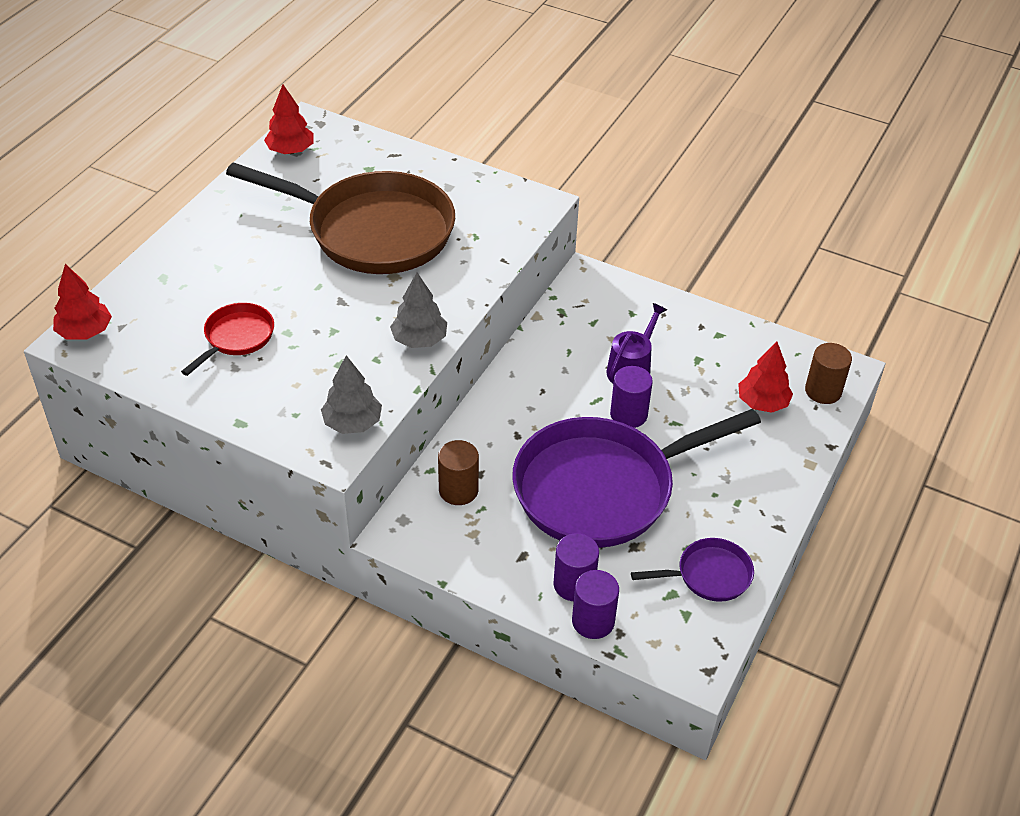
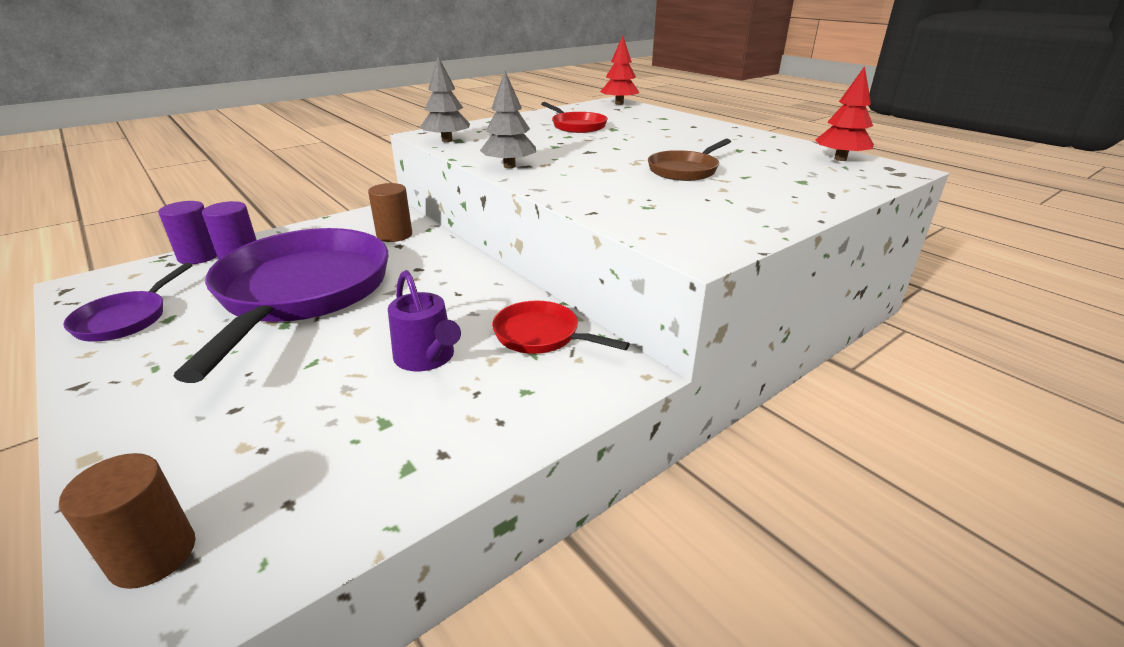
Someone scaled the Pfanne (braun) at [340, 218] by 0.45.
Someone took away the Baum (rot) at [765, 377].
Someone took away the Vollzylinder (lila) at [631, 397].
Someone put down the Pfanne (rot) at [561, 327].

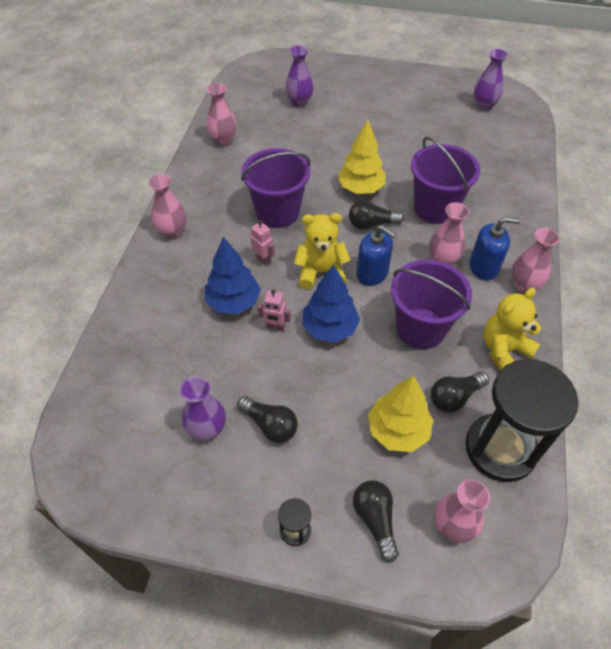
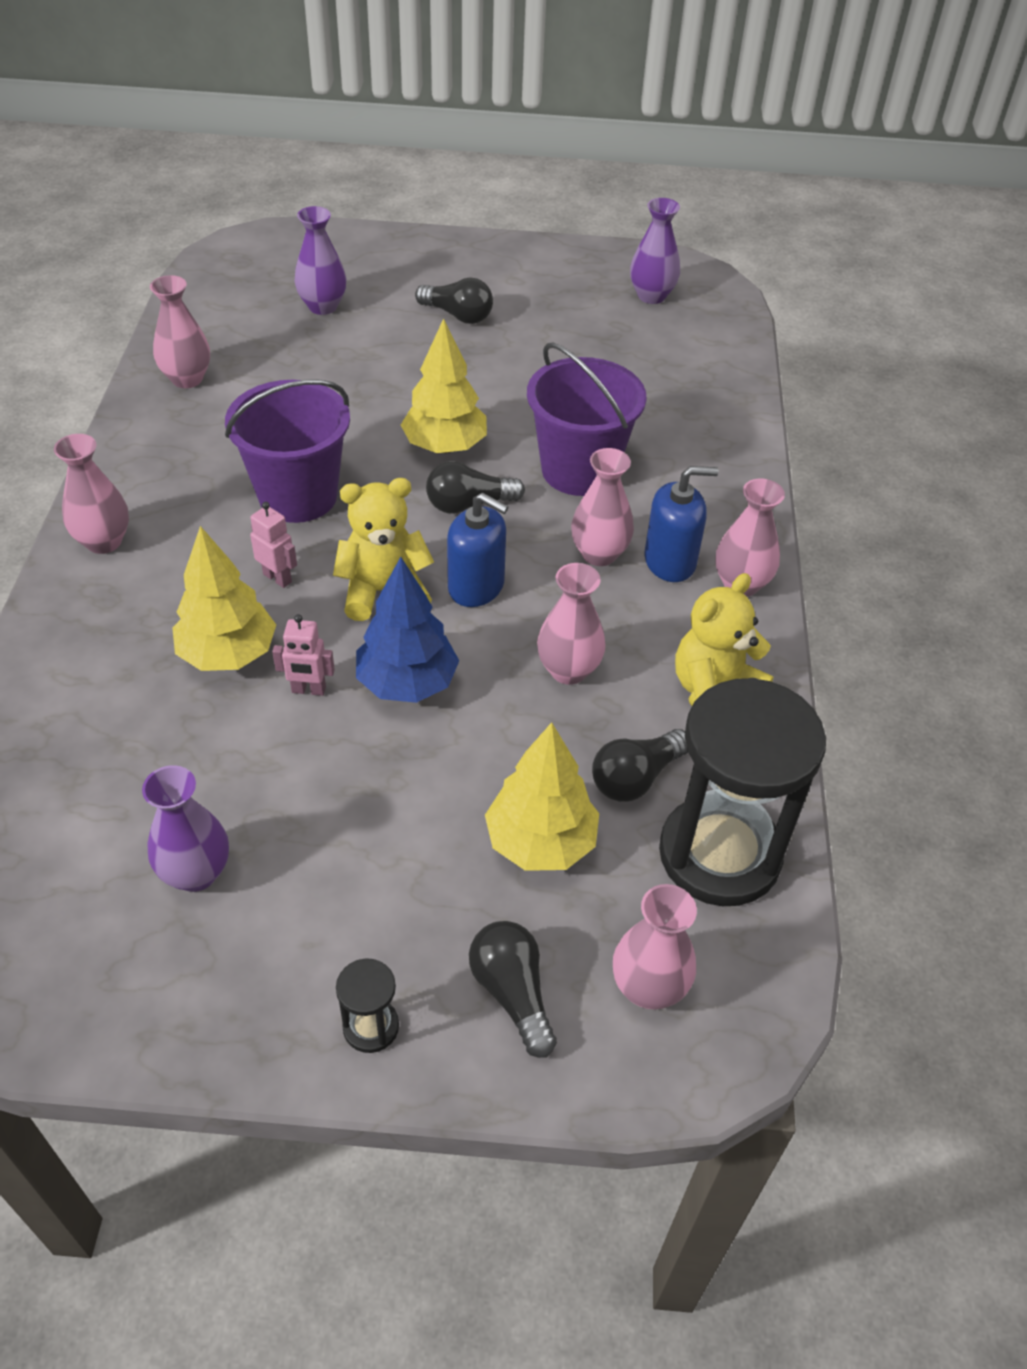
Someone repainted the Baum (blau) at [233, 275], which became the Baum (gelb) at [224, 598].
Someone swapped the Eimer (lila) at [431, 304] for the Vase (rosa) at [571, 624].
Someone carried the Glühbirne (schwarz) from [267, 419] to [454, 300].

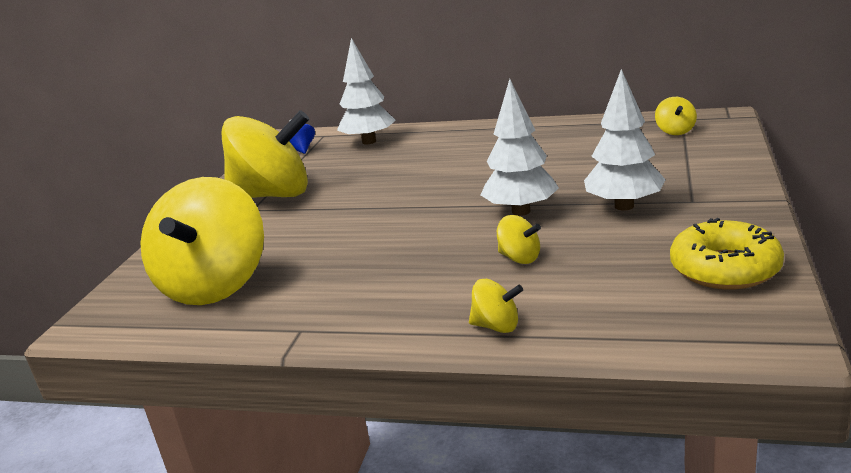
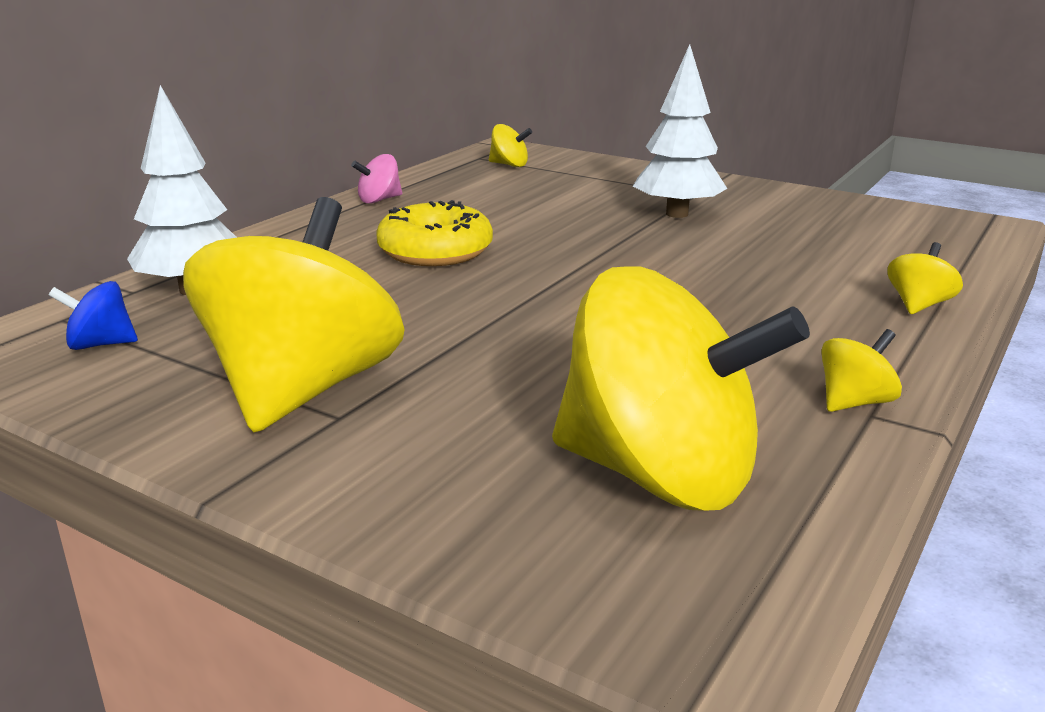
Someone took away the Baum (weiß) at [520, 147].
Someone carried the Kreisel (gelb) from [519, 239] to [861, 370].
Someone carried the Donut (gelb) from [727, 254] to [435, 233].
Someone put down the Kreisel (rosa) at [376, 179].

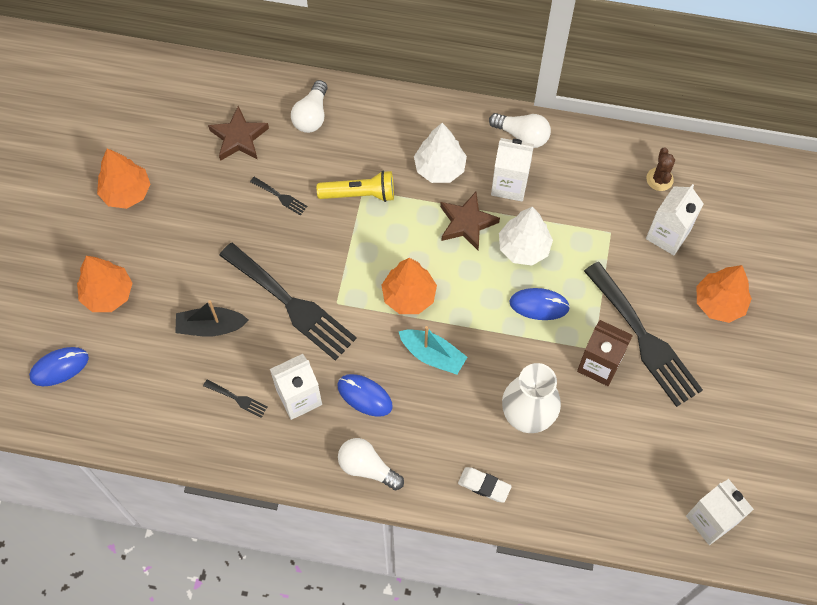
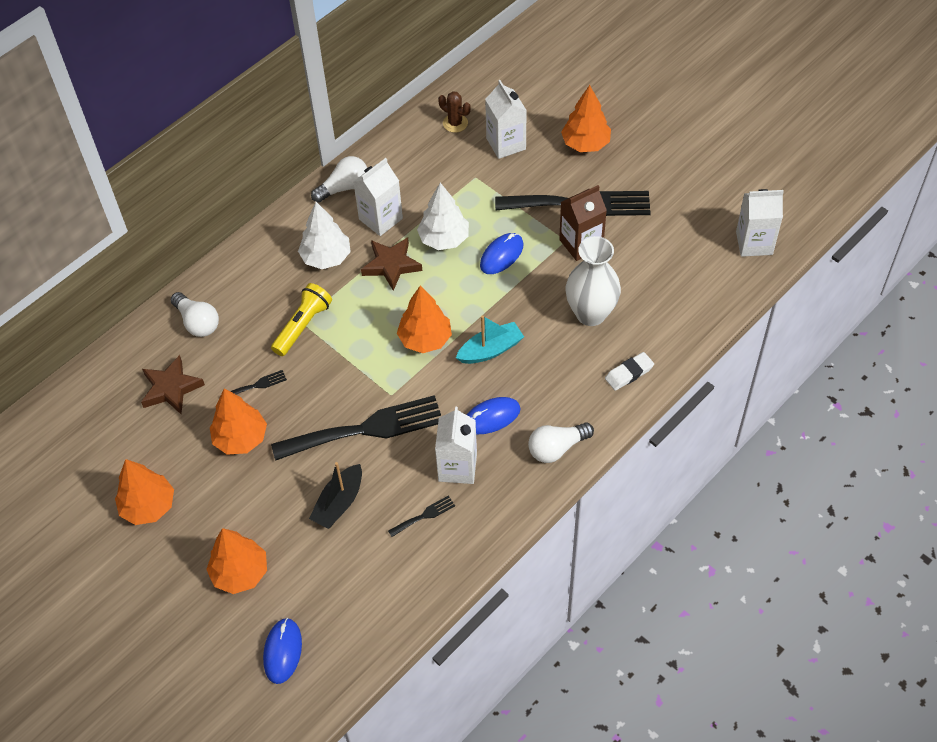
Someone put down the Baum (orange) at [238, 421].

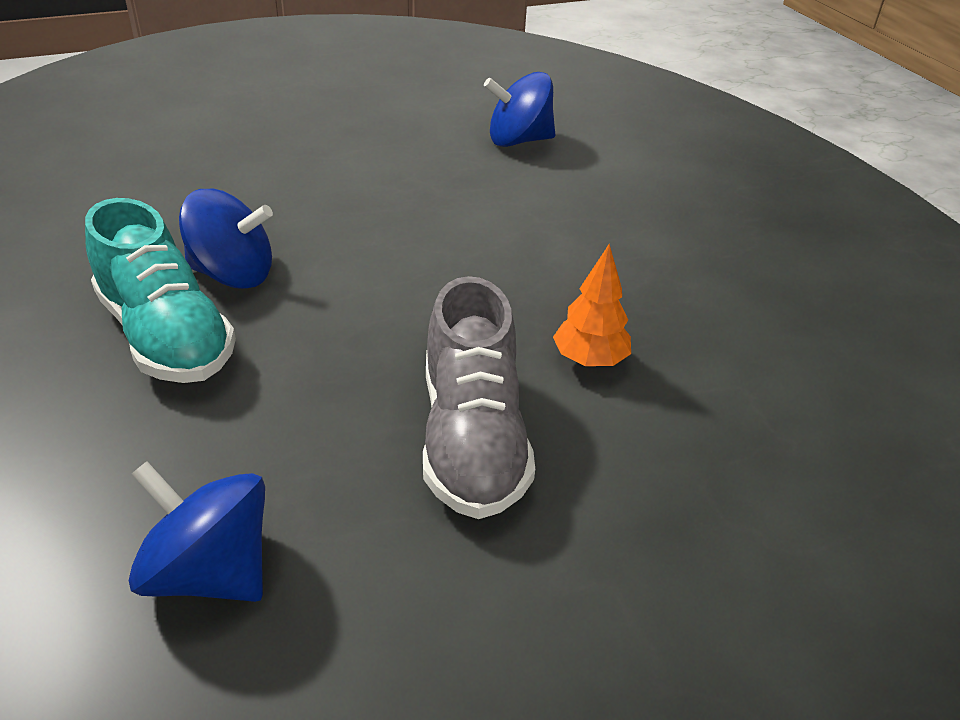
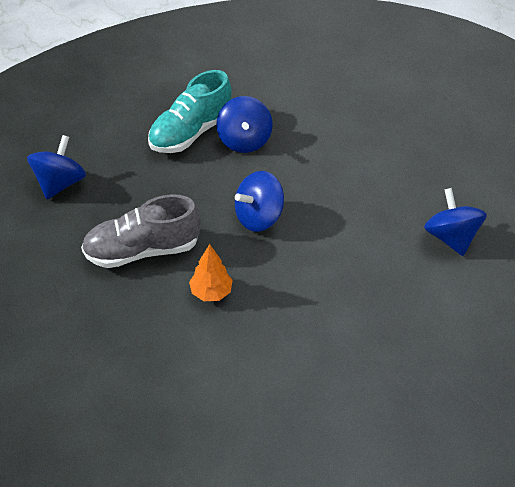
Someone put down the Kreisel (blau) at [259, 201].

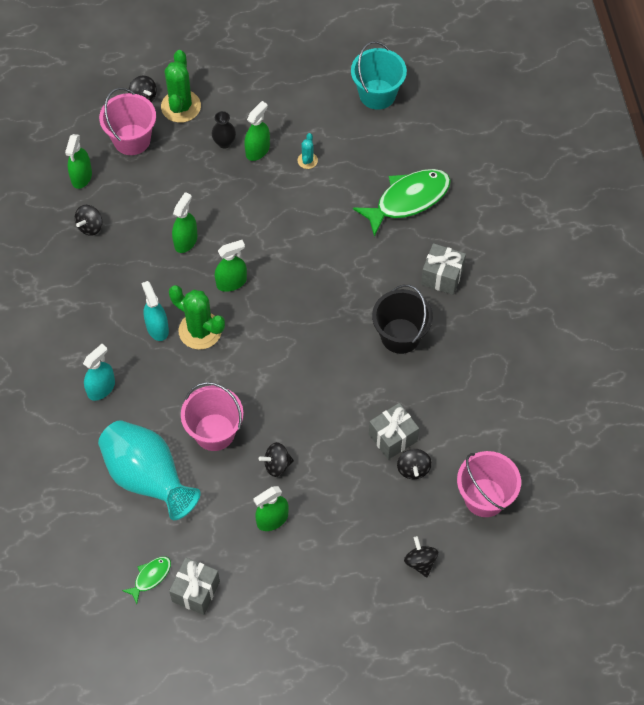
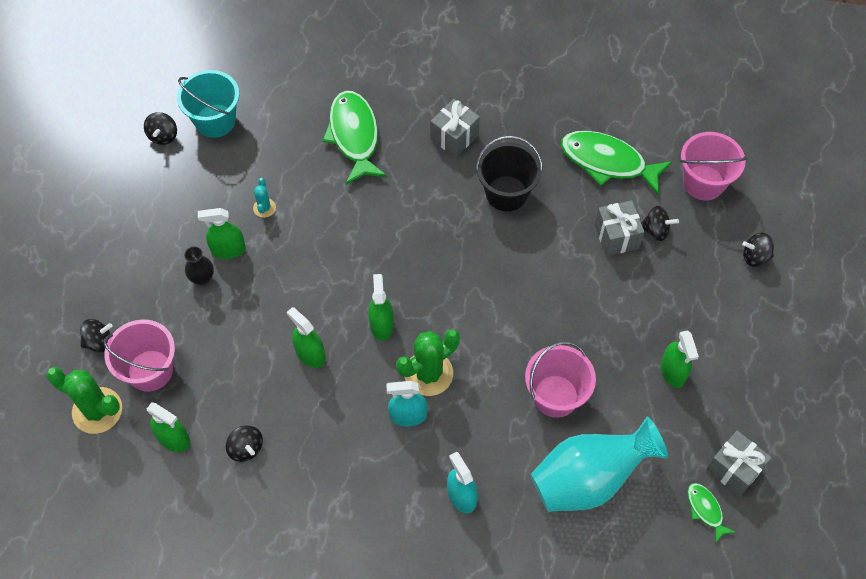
Someone carried the Kaktus (grün) from [181, 86] to [84, 400].
Someone rotated the Sprühflasche (grün) at [257, 131] by 60 degrees counterclockwise.
Someone rotated the Kaktus (türkis) at [308, 151] by 60 degrees clockwise.
Someone carried the Kreisel (schwarz) from [276, 459] to [160, 128].
Someone put down the Fisch (grün) at [617, 163].

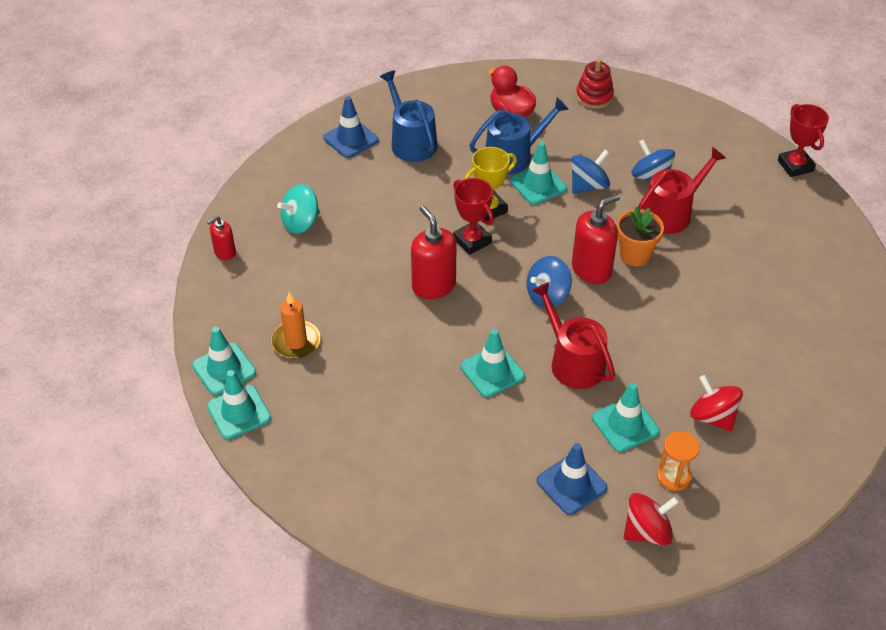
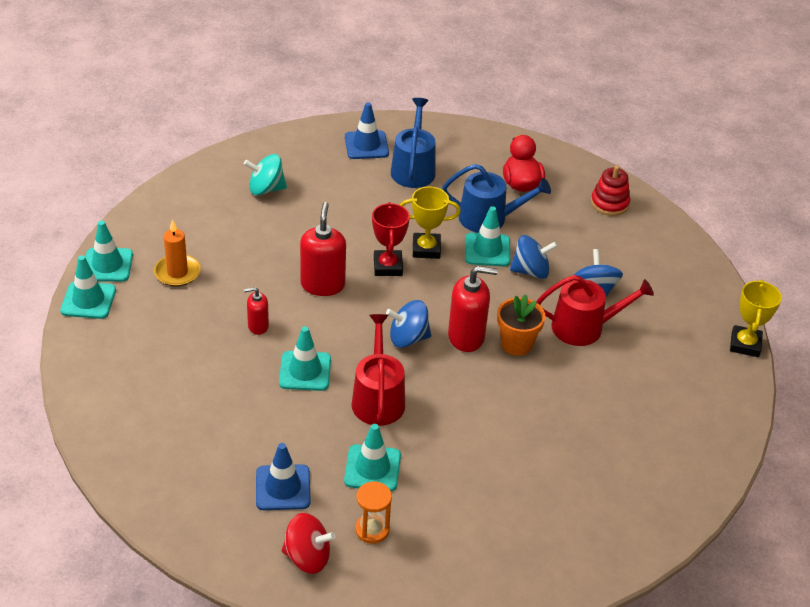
Someone repainted the Pokal (rot) at [803, 140], which became the Pokal (gelb) at [756, 318].
Someone carried the Seifenspender (rot) from [221, 238] to [256, 311].
Someone took away the Kreisel (rot) at [716, 403].

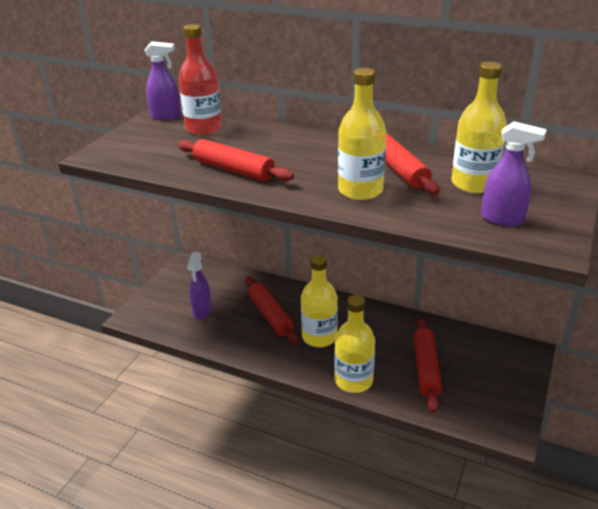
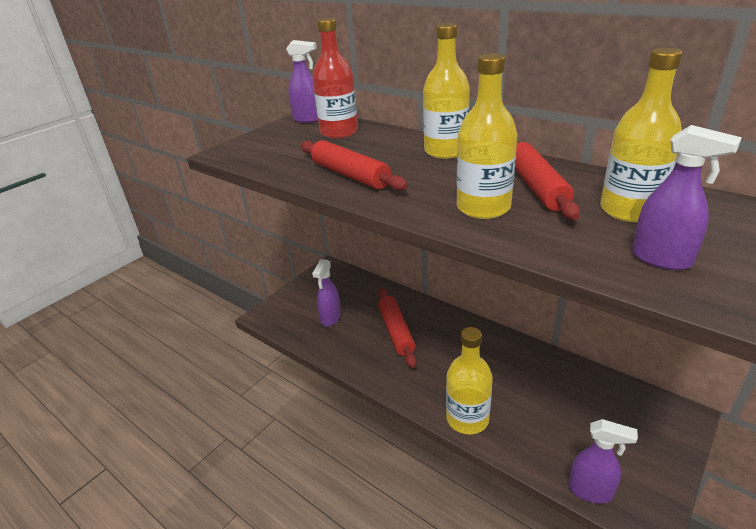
Someone carried the Flasche (gelb) from [319, 301] to [446, 91].
Someone took away the Nudelholz (rot) at [428, 365].
Someone put down the Sprühflasche (lila) at [603, 461].

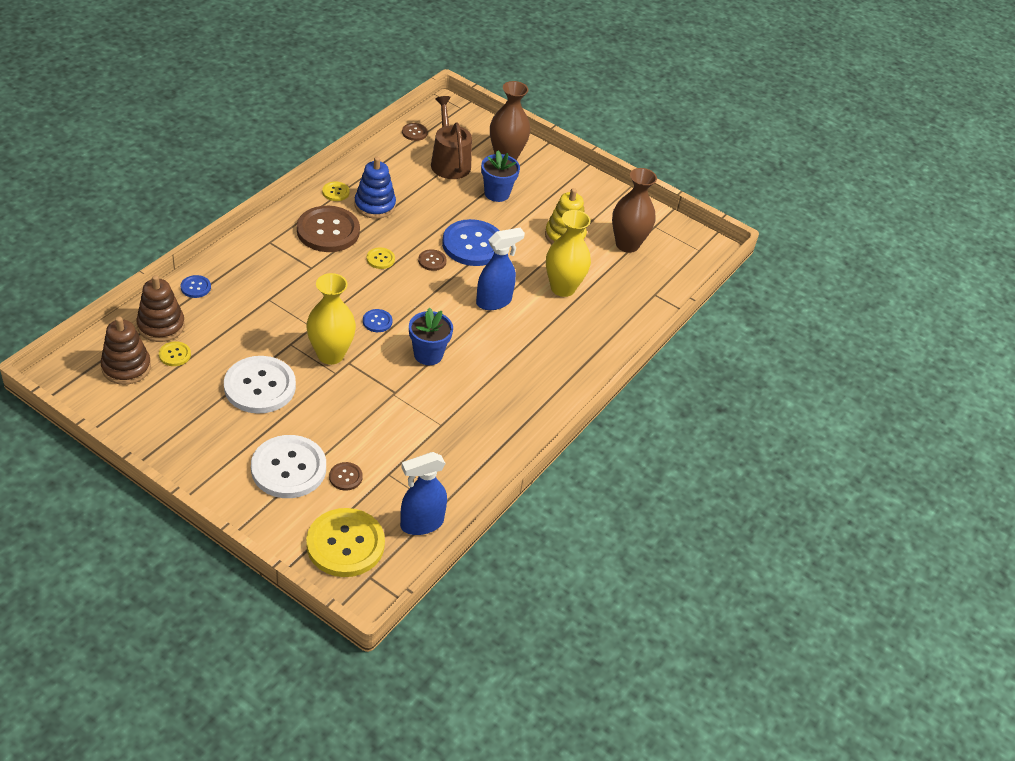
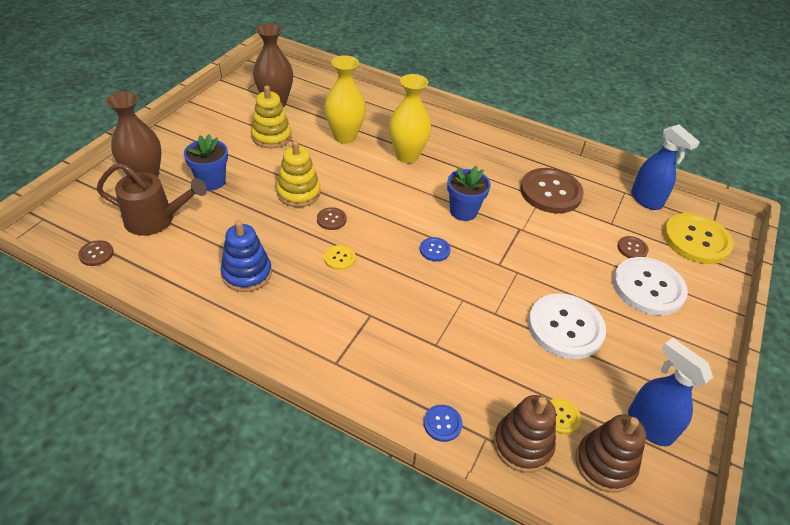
Someone rotated the Gießkanne (braun) at [451, 137] by 150 degrees counterclockwise.
Someone took away the Knopf (gelb) at [336, 191].
Someone carried the Knopf (braun) from [328, 229] to [552, 190].
Someone swapped the Knopf (blau) at [471, 242] for the Stapelspielzeug (gelb) at [299, 174].
Someone carried the Sprühflasche (blau) from [500, 269] to [670, 392].
Someone carried the Vase (gelb) from [331, 319] to [410, 118].

